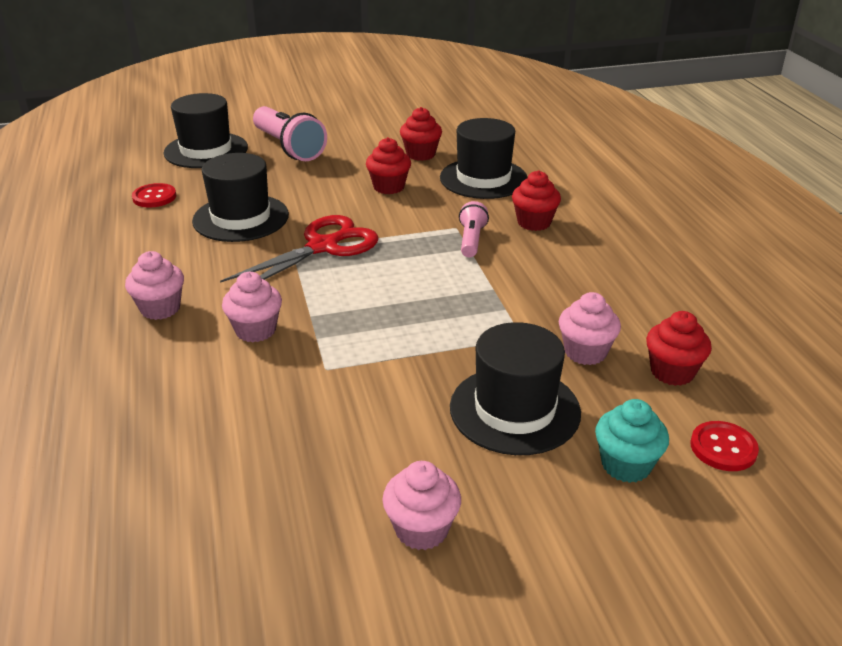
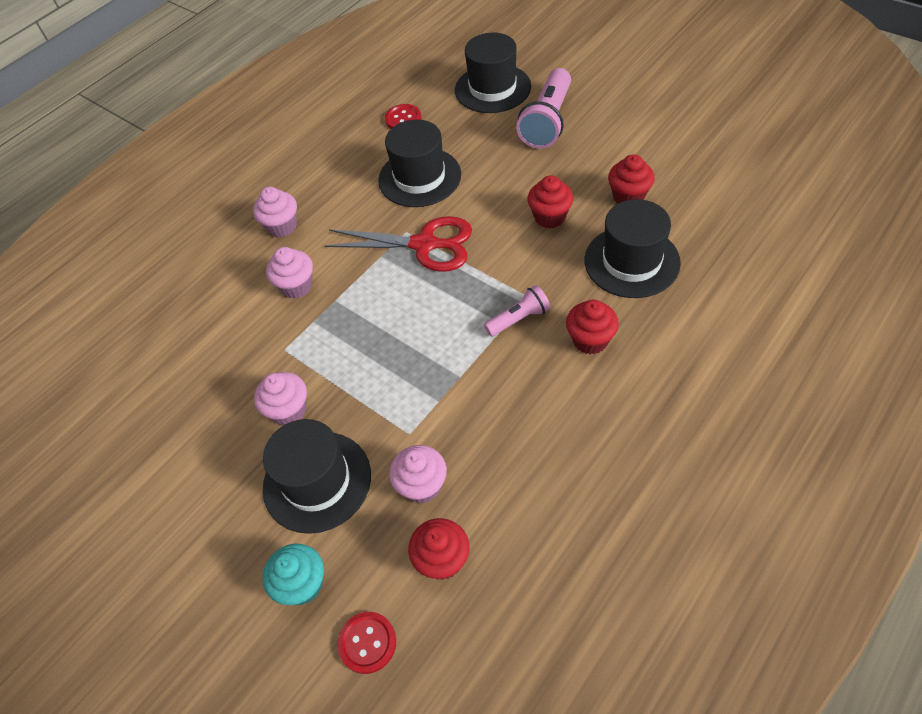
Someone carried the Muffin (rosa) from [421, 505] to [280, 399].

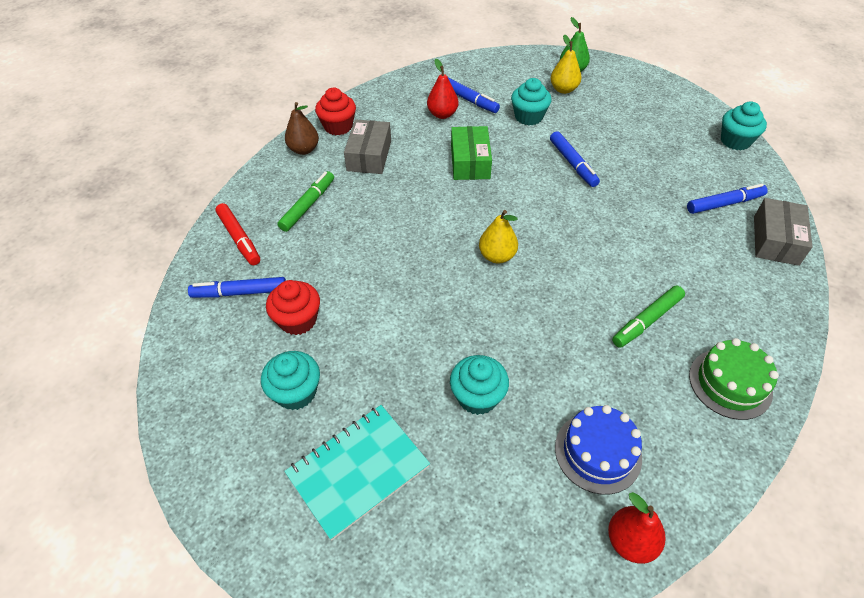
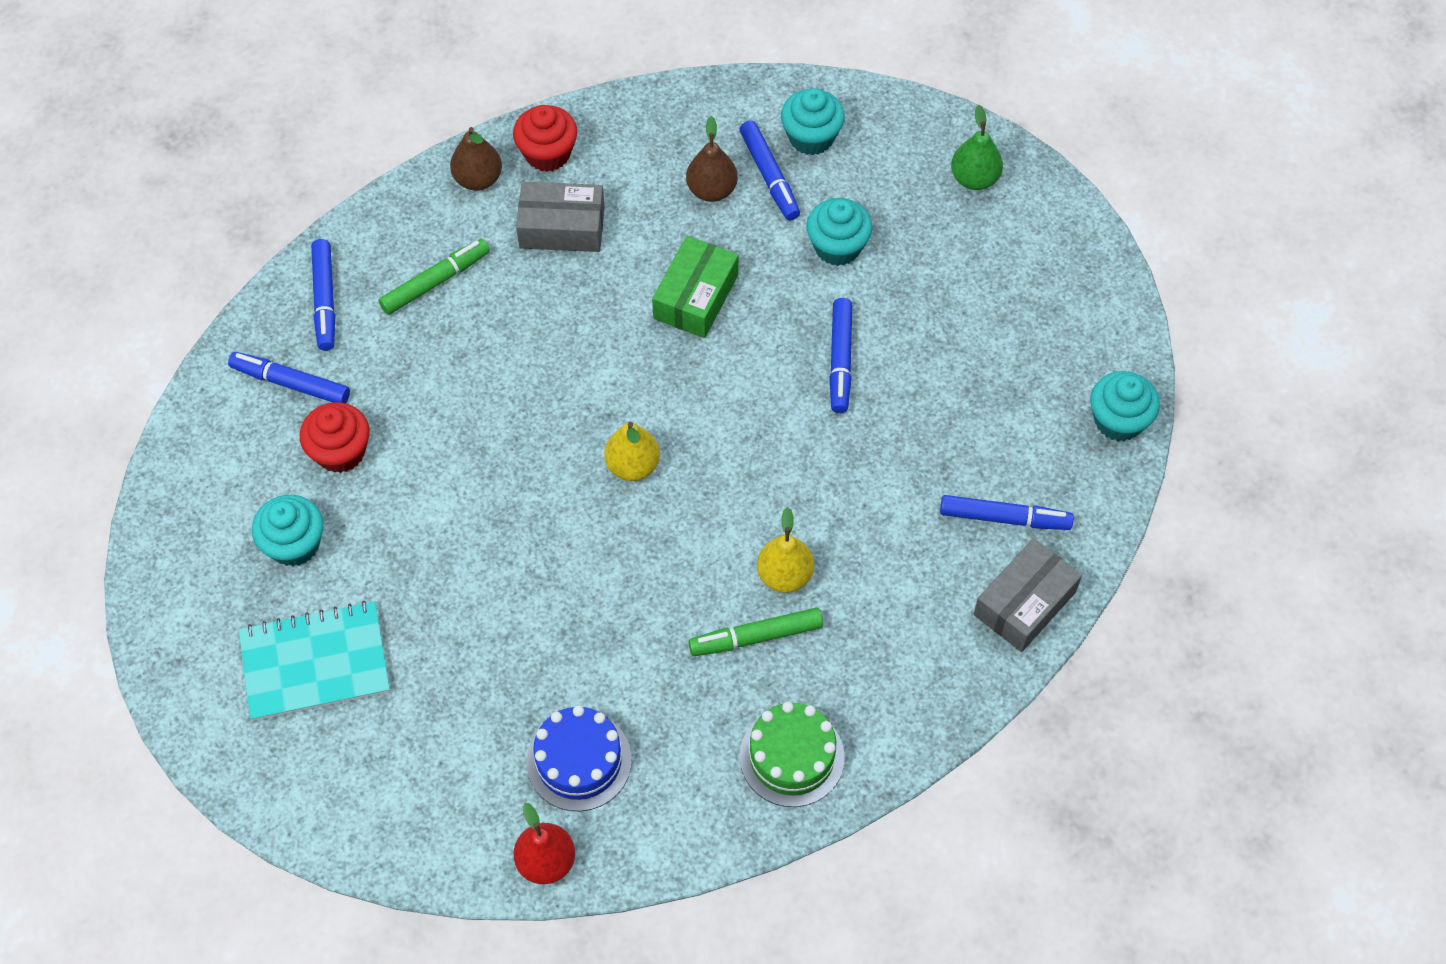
Someone carried the Birne (gelb) from [565, 64] to [785, 550].
Someone repainted the Birne (rot) at [443, 89], which became the Birne (braun) at [712, 159].
Someone rotated the Schachtel (grau) at [367, 146] by 60 degrees clockwise.
Someone repainted the Filzstift (rot) at [237, 234], which became the Filzstift (blau) at [323, 295].
Someone carried the Muffin (türkis) from [479, 385] to [813, 121].

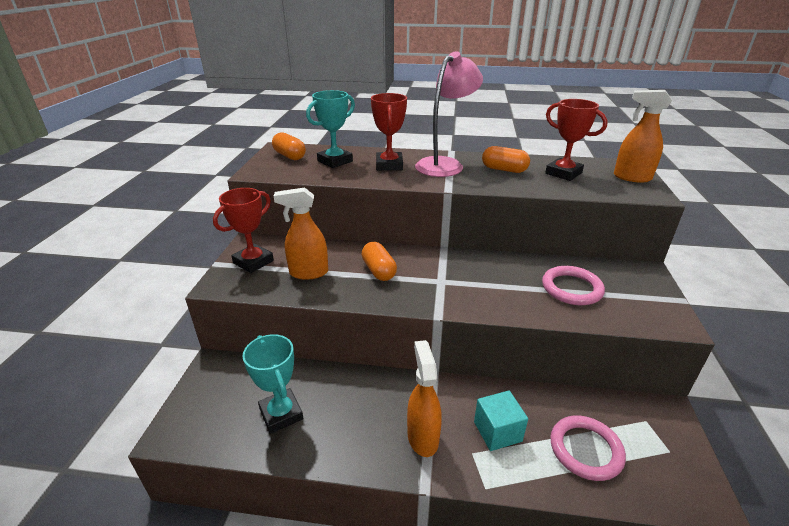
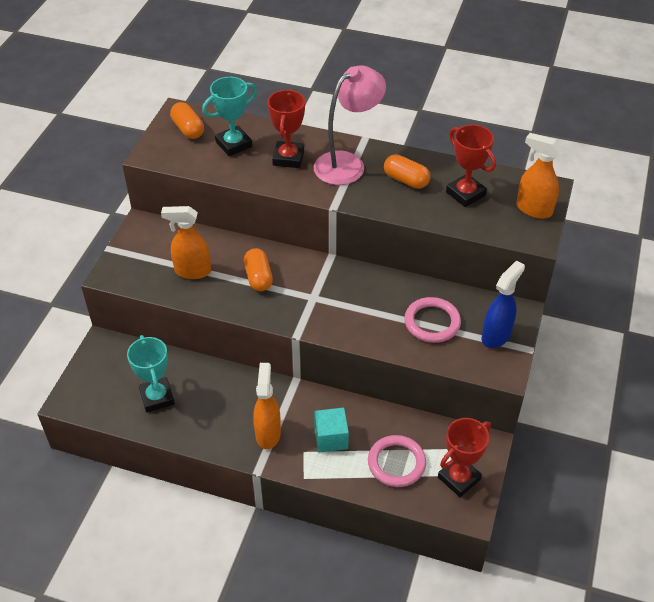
Someone carried the Pokal (rot) from [243, 230] to [464, 457].
Someone put down the Sprühflasche (blau) at [503, 304].

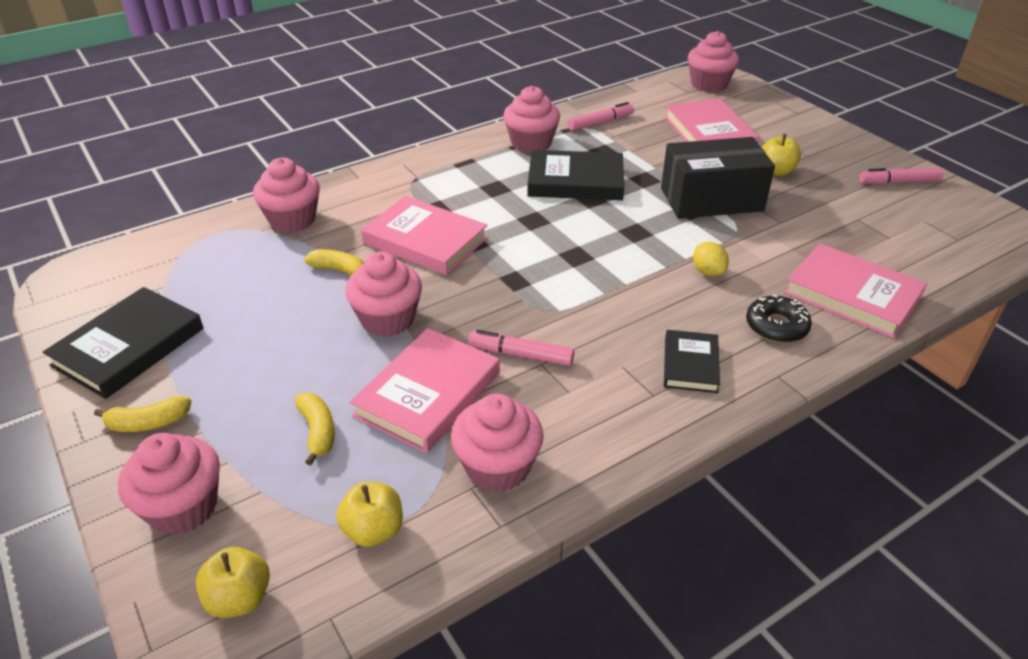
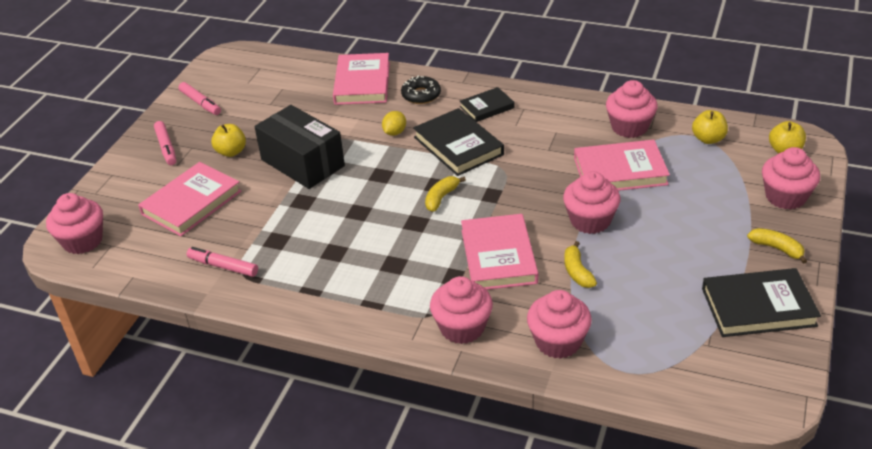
Someone carried the Muffin (rosa) from [531, 119] to [461, 310].
Someone carried the Buch (schwarz) from [575, 175] to [458, 142].
Someone carried the Filzstift (rosa) from [521, 348] to [165, 143].
Someone carried the Banane (gelb) from [315, 429] to [445, 194].

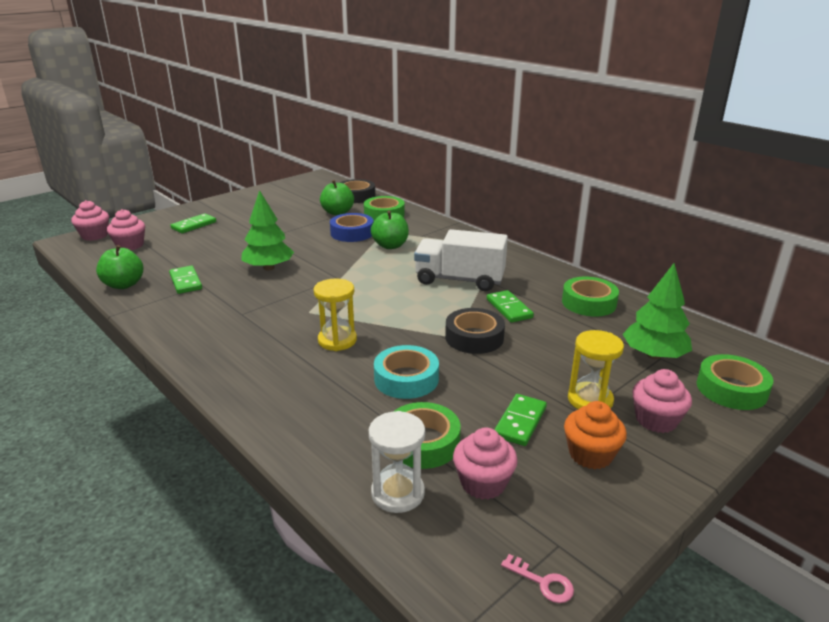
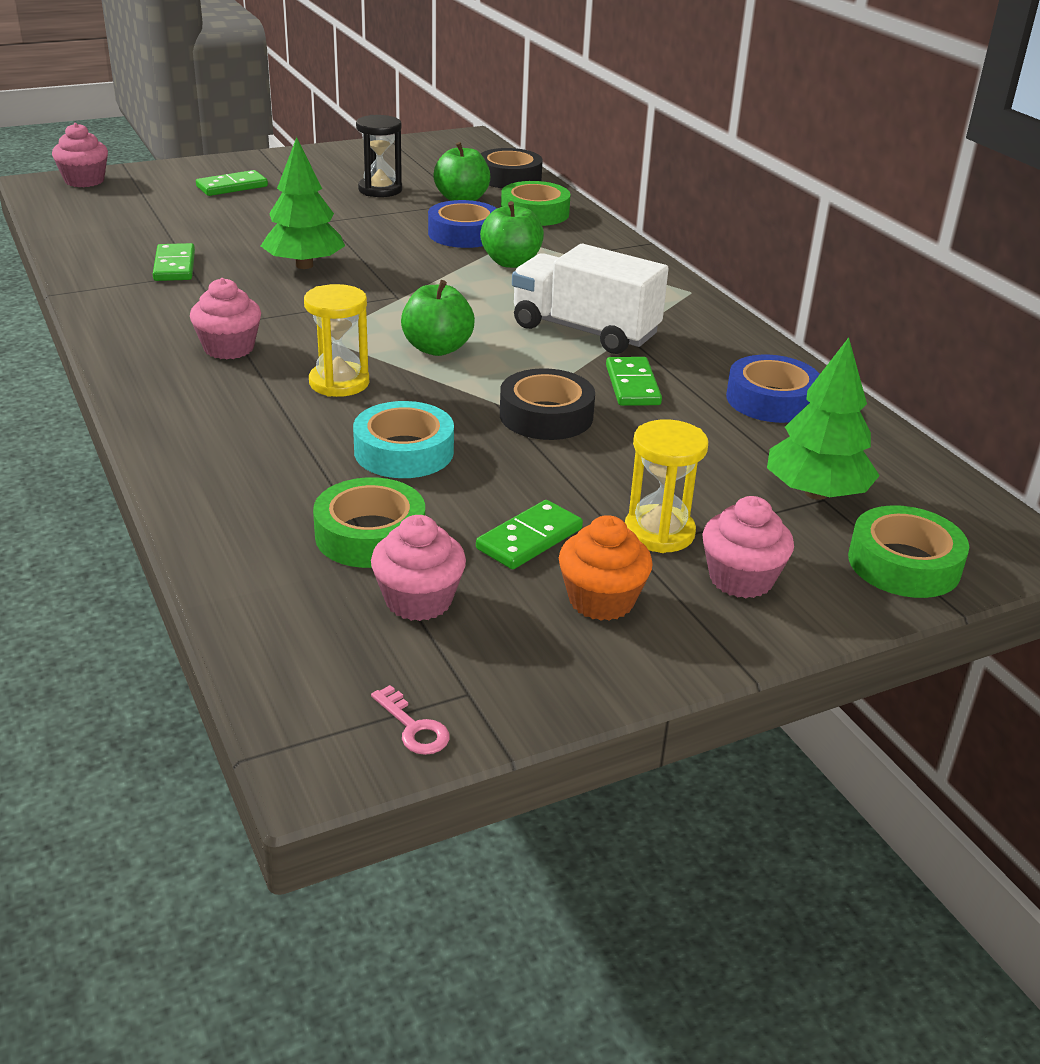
Someone carried the Muffin (rosa) from [126, 229] to [225, 318].
Someone carried the Apfel (grün) from [119, 267] to [438, 318].
Someone repainted the Klebeband (grün) at [590, 297], which became the Klebeband (blau) at [773, 389].
Someone took away the Sanduhr (weiß) at [397, 462].
Someone put down the Sanduhr (schwarz) at [379, 156].

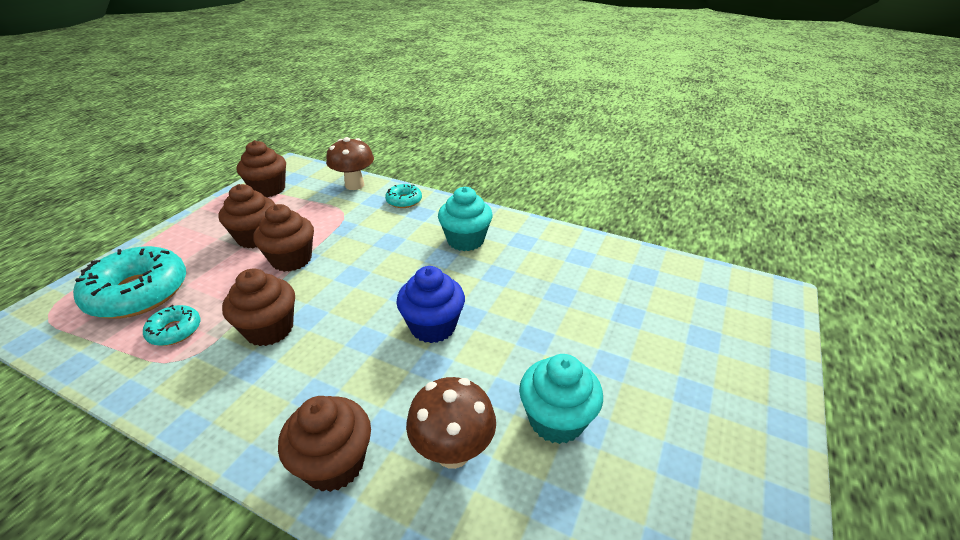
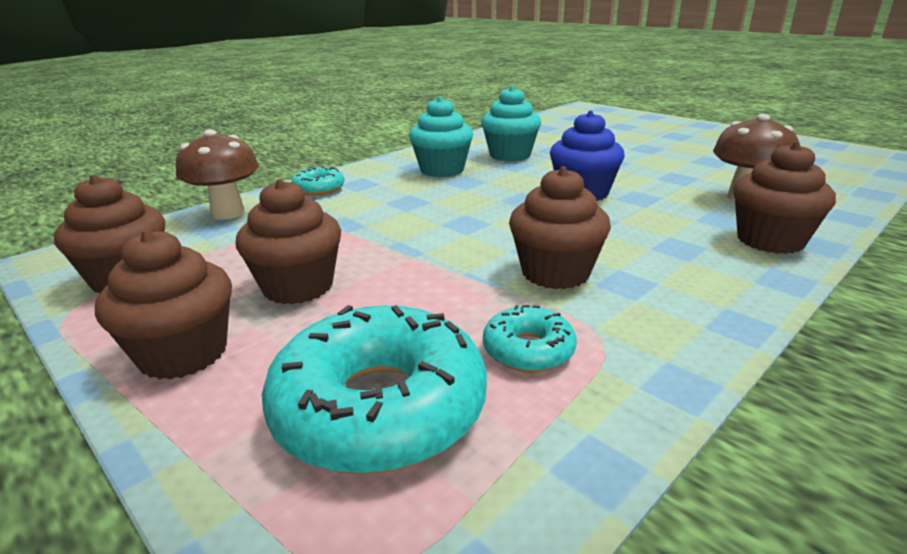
Someone carried the Muffin (braun) from [283, 238] to [163, 304].
Someone carried the Muffin (türkis) from [561, 399] to [511, 123].

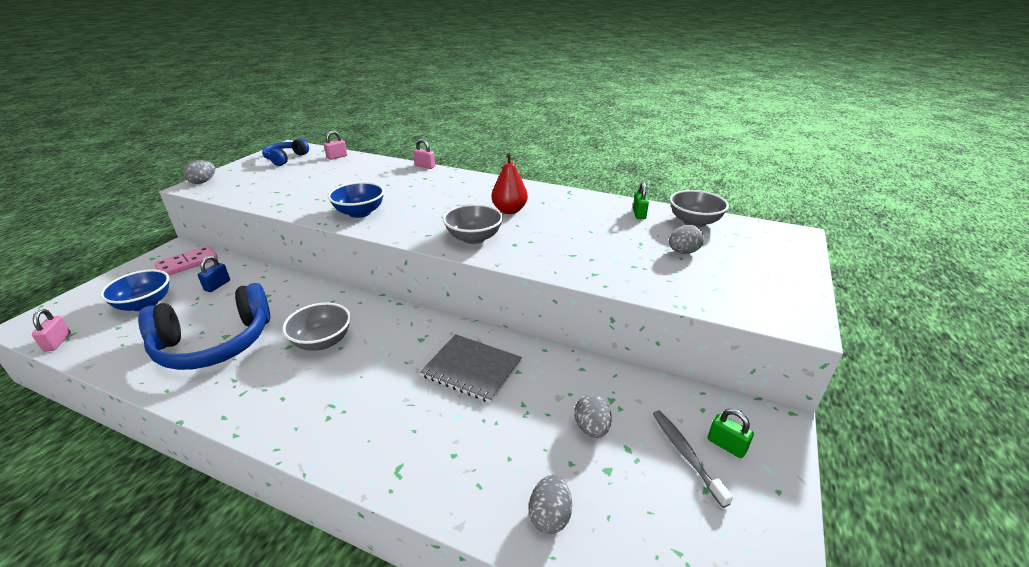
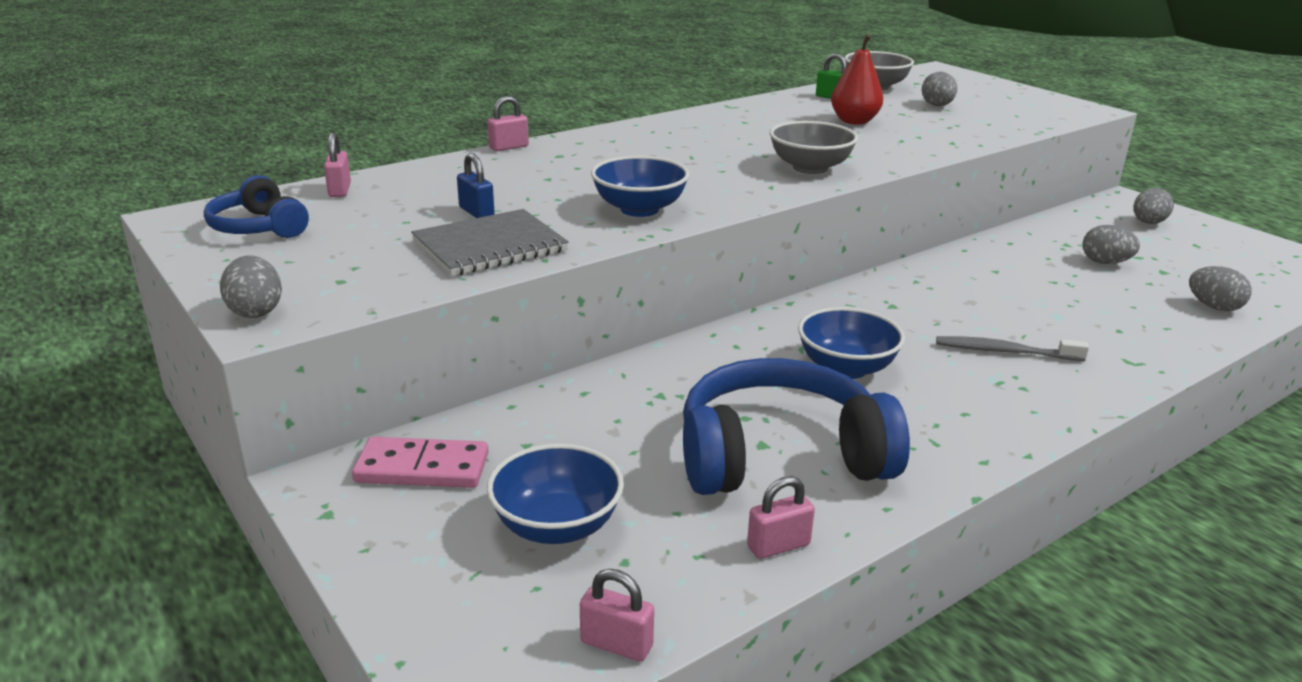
Someone carried the Birne (rot) from [510, 183] to [857, 79].
Someone rotated the Dominostein (rosa) at [186, 260] by 75 degrees counterclockwise.
Someone carried the Vorhängeschloss (blau) from [214, 274] to [476, 185].
Someone rotated the Kopfhörer (blau) at [204, 326] by 105 degrees counterclockwise.
Someone repainted the Schüssel (grau) at [316, 326], which became the Schüssel (blau) at [851, 343].
Someone carried the Notizbuch (grau) from [471, 368] to [490, 242].
Someone swapped the Vorhängeschloss (grün) at [731, 433] for the Ei (grau) at [1153, 206].
Someone carried the Zahnbürste (grau) from [693, 459] to [1012, 348].
Someone put down the Vorhängeschloss (rosa) at [781, 517].

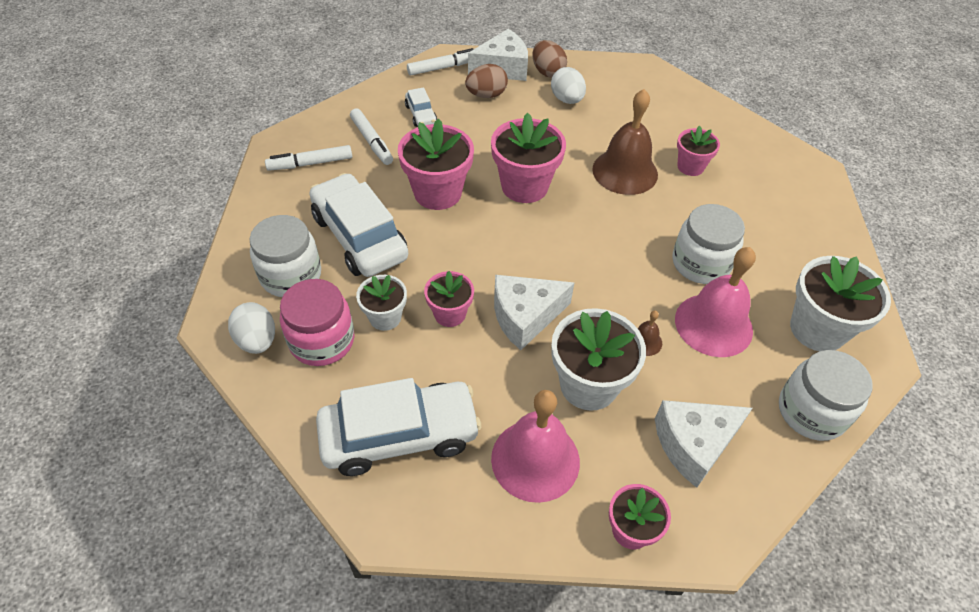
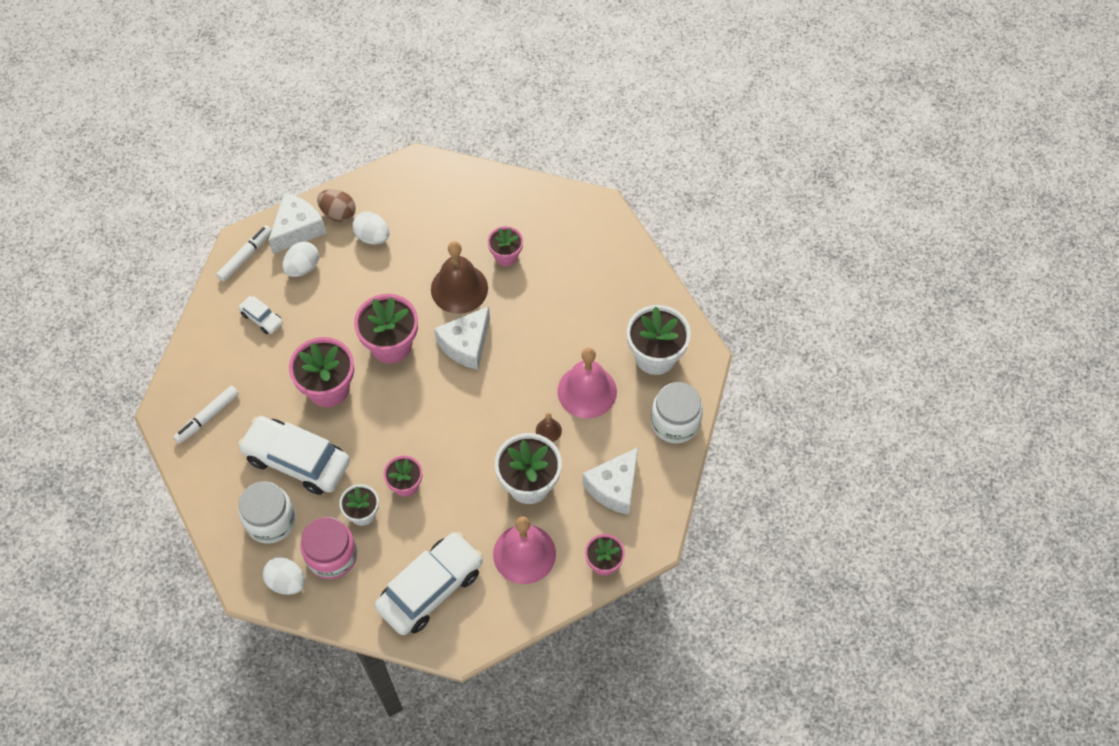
Someone repainted the Ei (braun) at [486, 81], which became the Ei (weiß) at [301, 259].
Someone took away the Filzstift (weiß) at [371, 136].
Someone took away the Einmachglas (weiß) at [708, 244].
Someone carried the Käse (weiß) from [534, 312] to [462, 338].

